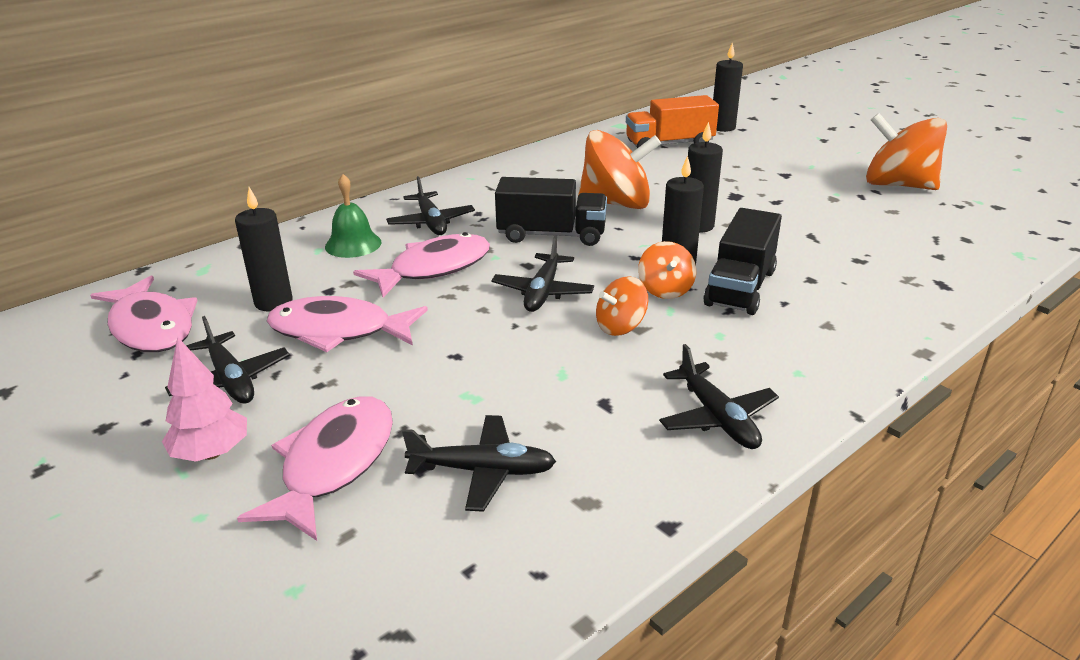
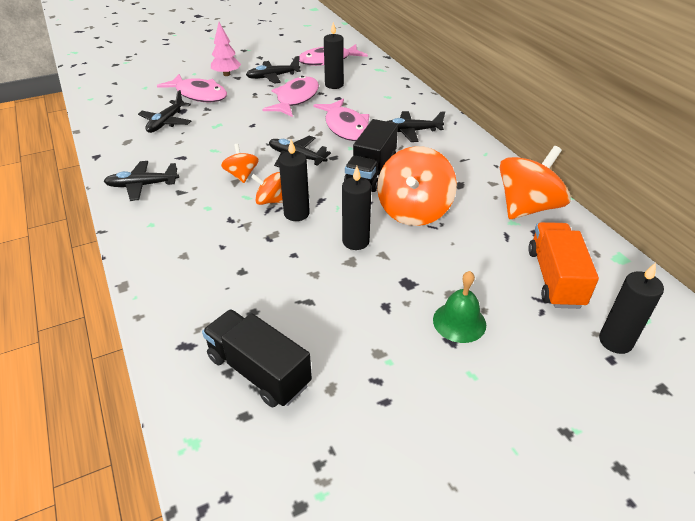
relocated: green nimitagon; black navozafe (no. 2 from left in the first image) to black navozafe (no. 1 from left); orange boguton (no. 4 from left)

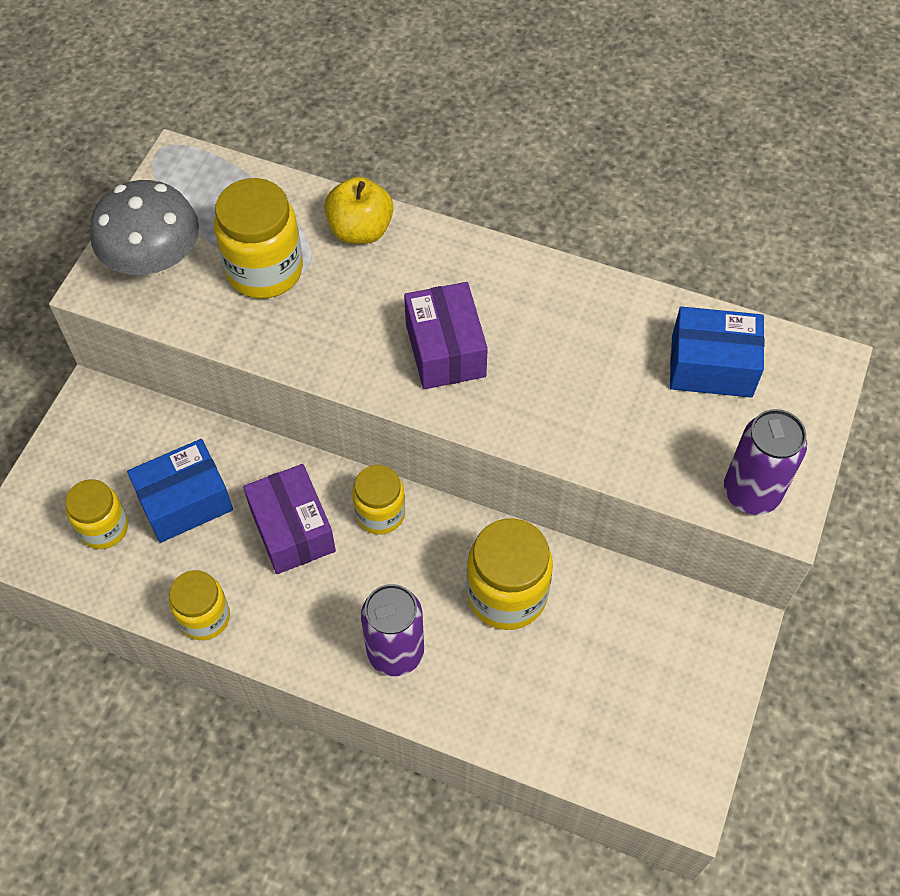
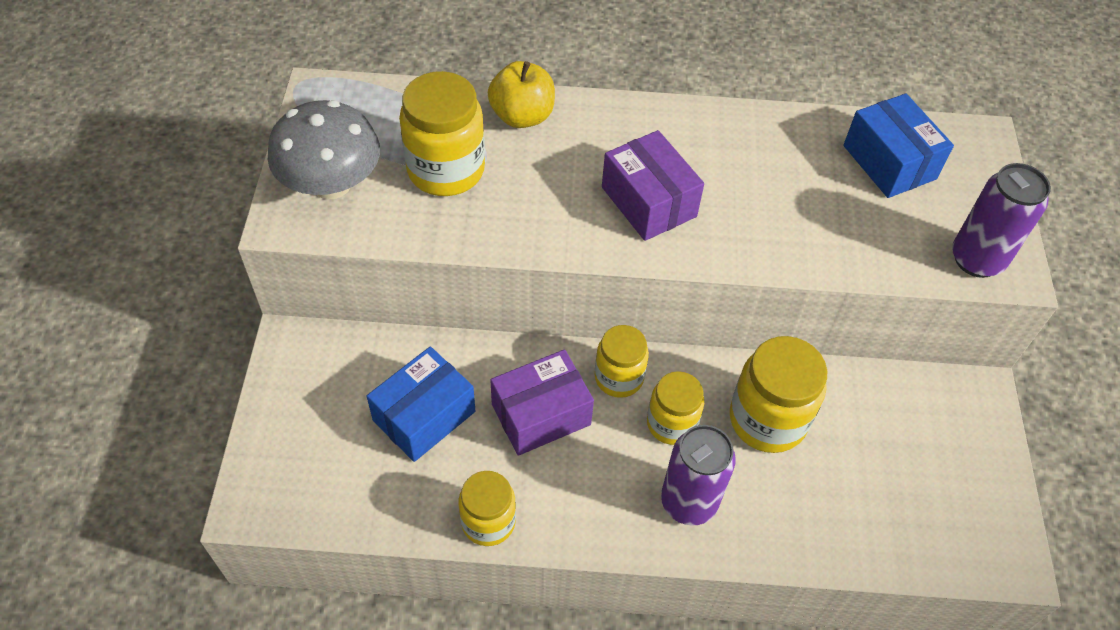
relocated: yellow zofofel (no. 1 from left in the first image) to yellow zofofel (no. 4 from left)
spun: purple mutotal (no. 1 from left) 75 degrees counterclockwise; blue mutotal (no. 2 from left) 75 degrees clockwise

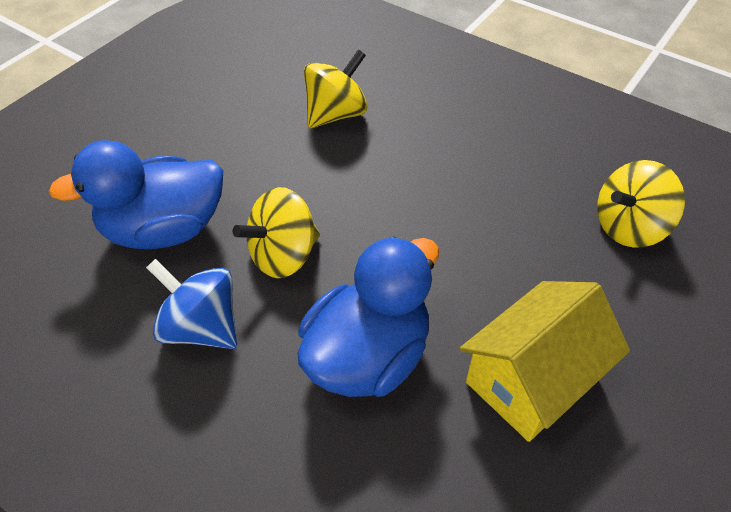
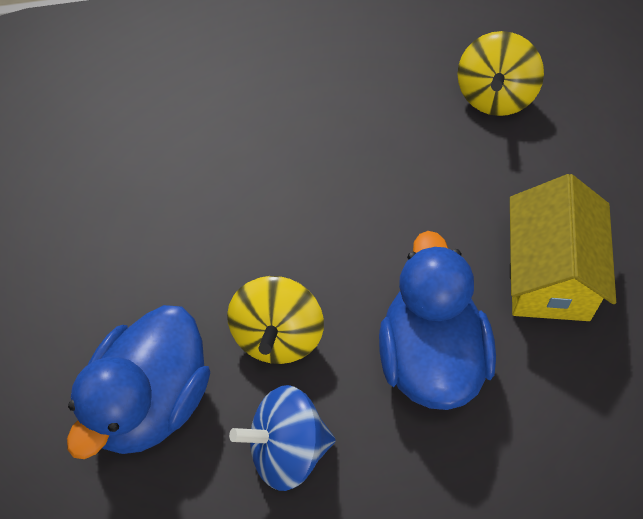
missing: yellow boguton (no. 2 from left)

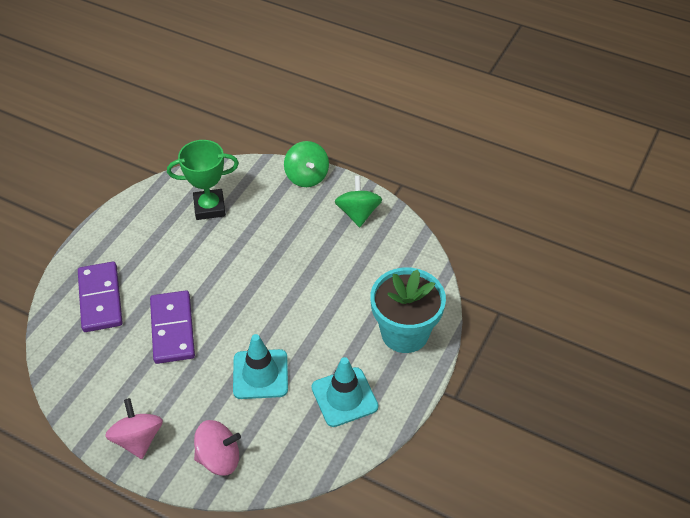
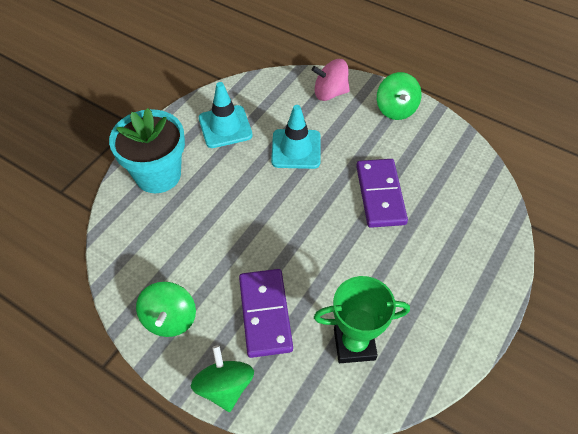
relocated: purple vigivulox (no. 1 from left)
colour: pink boguton (no. 1 from left) to green boguton (no. 3 from left)

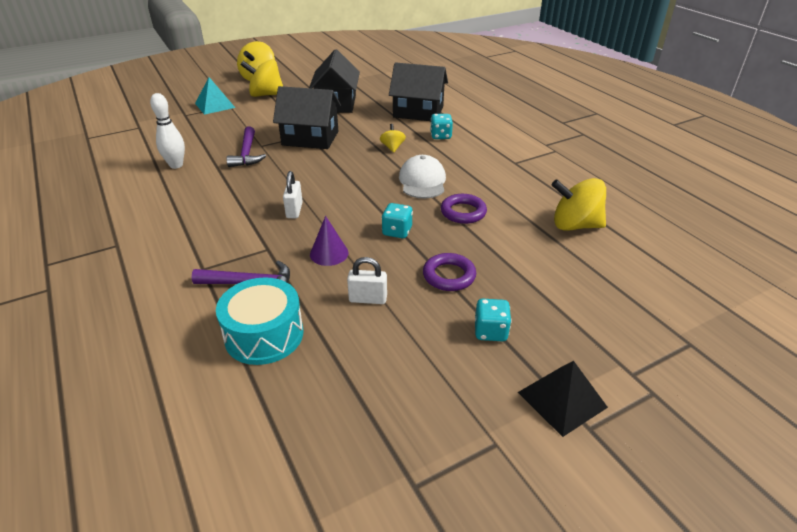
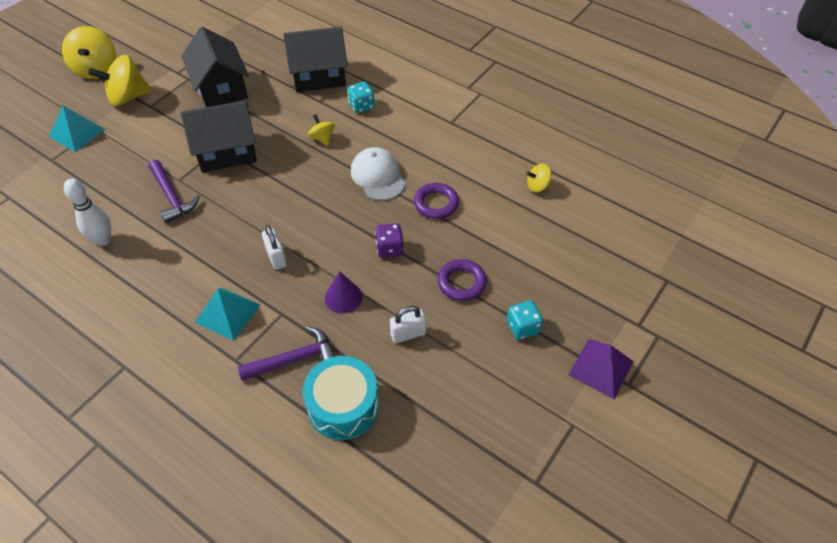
appeared: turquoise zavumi (no. 2 from left)
colour: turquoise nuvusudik (no. 1 from left) to purple nuvusudik; black zavumi to purple zavumi
size: yellow boguton (no. 4 from left) x0.52

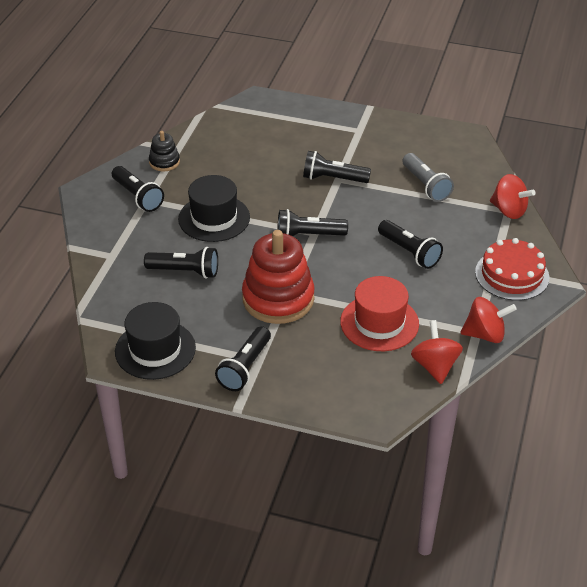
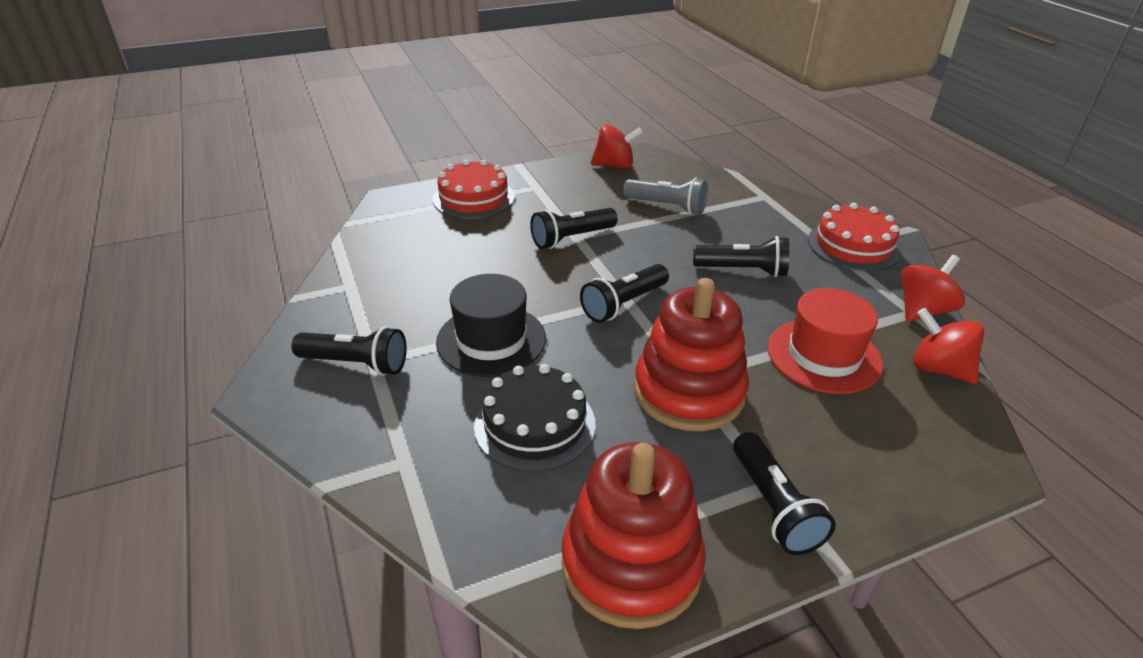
missing: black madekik
appeared: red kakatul (no. 1 from left)
relocated: red boguton (no. 3 from left in the first image) to red boguton (no. 1 from left)
exchanged: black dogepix (no. 1 from left) to red madekik (no. 1 from left); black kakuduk (no. 2 from left) to black kakatul

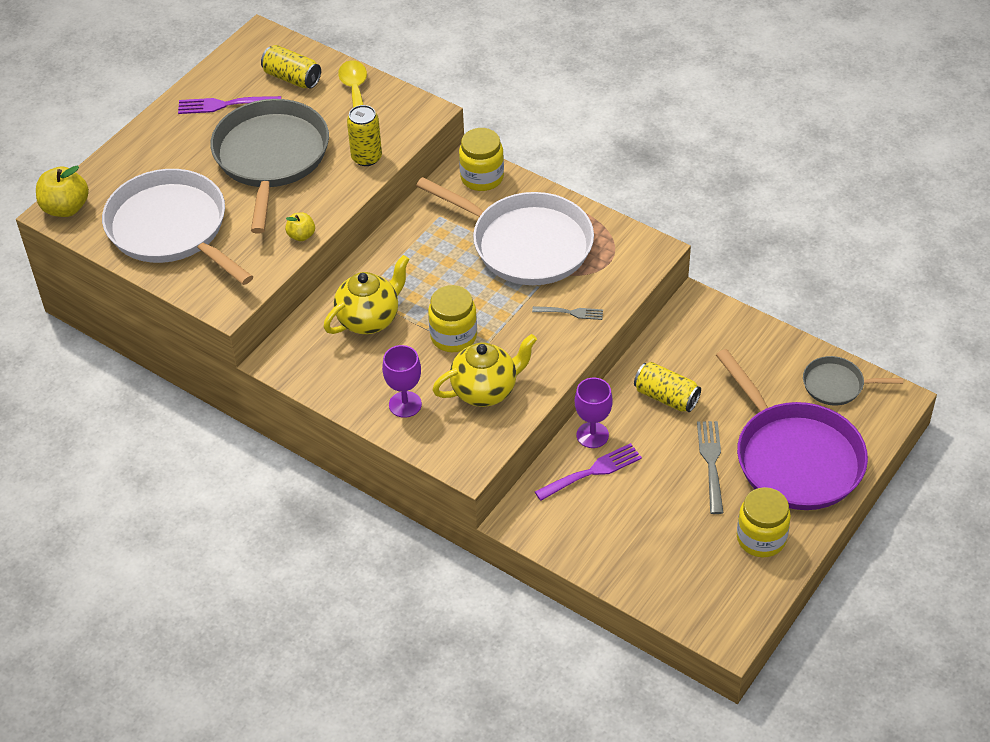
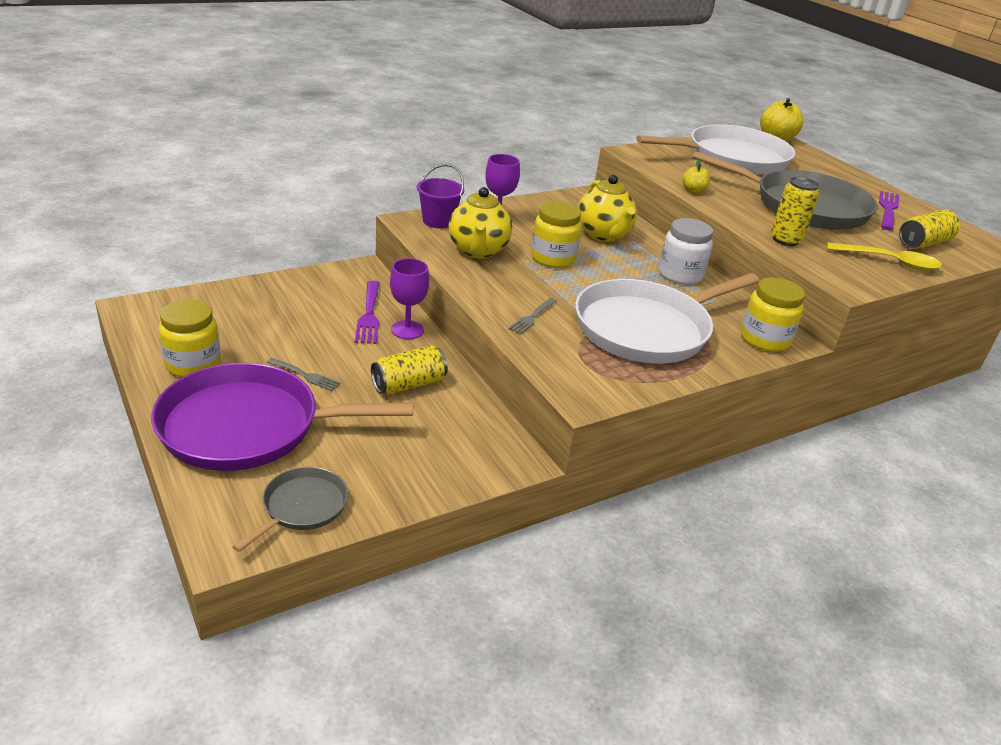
appeared: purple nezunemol; white zofofel
size: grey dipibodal (no. 2 from left in the first image) x0.64

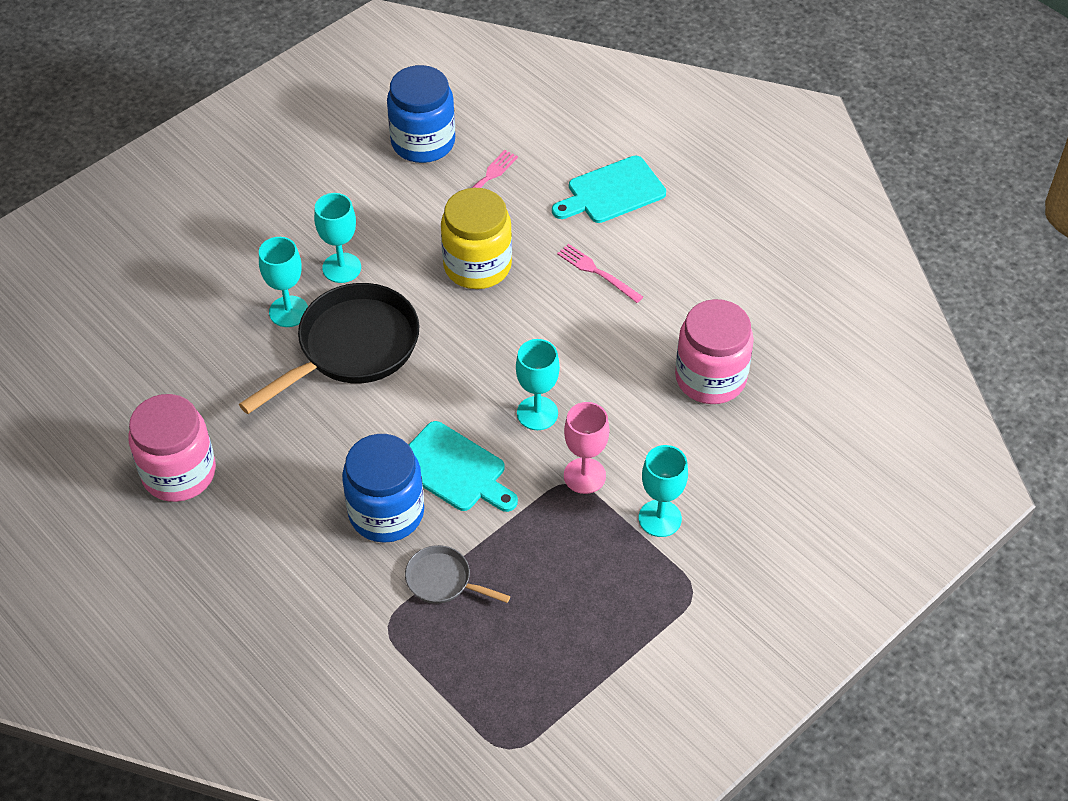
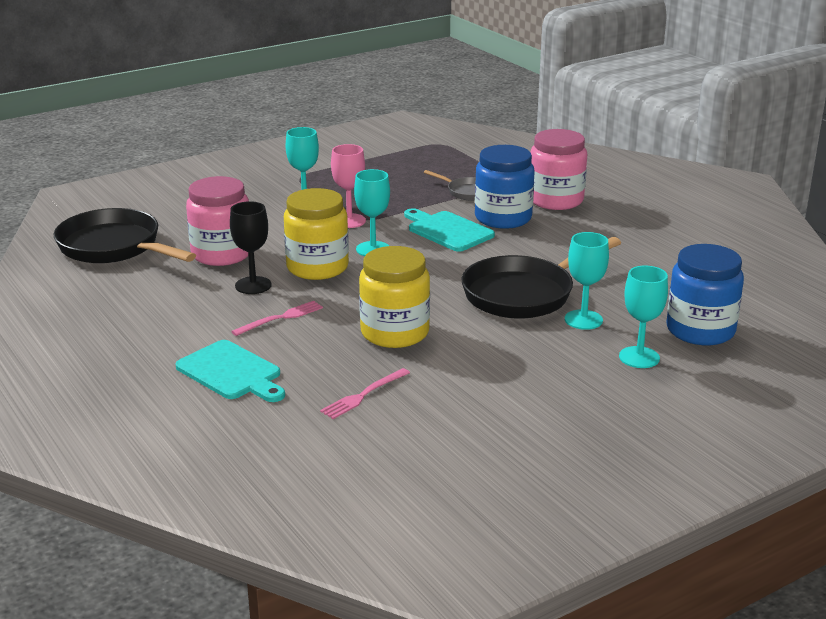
appeared: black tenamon (no. 1 from left); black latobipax; yellow zofofel (no. 1 from left)
relocated: pink zofofel (no. 1 from left in the first image) to pink zofofel (no. 2 from left); turquoise latobipax (no. 2 from left in the first image) to turquoise latobipax (no. 4 from left); blue zofofel (no. 2 from left)
spun: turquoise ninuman (no. 2 from left in the first image) 60 degrees clockwise; pink dipibodal (no. 2 from left in the first image) 90 degrees counterclockwise

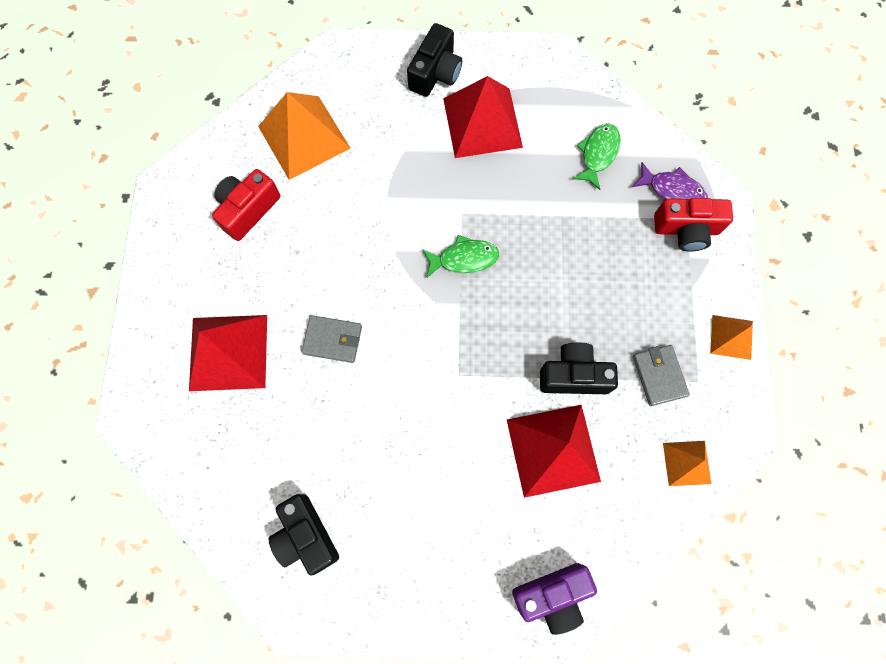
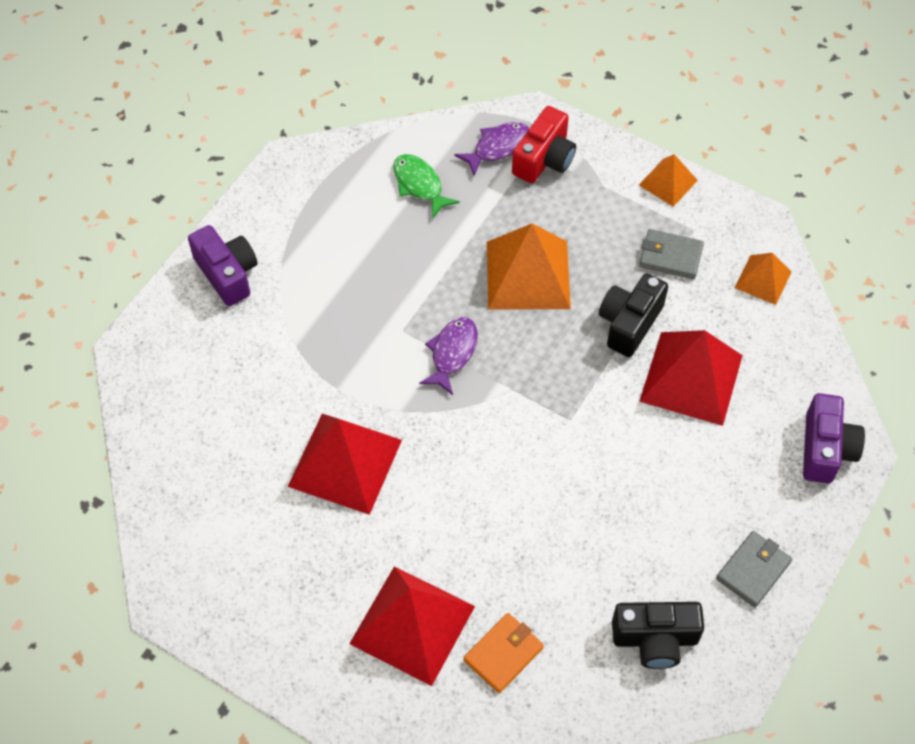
missing: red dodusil (no. 1 from left)
appeared: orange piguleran
relocated: orange zavumi (no. 1 from left); grey piguleran (no. 1 from left in the first image) to grey piguleran (no. 2 from left); red zavumi (no. 2 from left in the first image) to red zavumi (no. 1 from left)
colour: black dodusil (no. 2 from left) to purple dodusil (no. 1 from left); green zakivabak (no. 1 from left) to purple zakivabak (no. 1 from left)

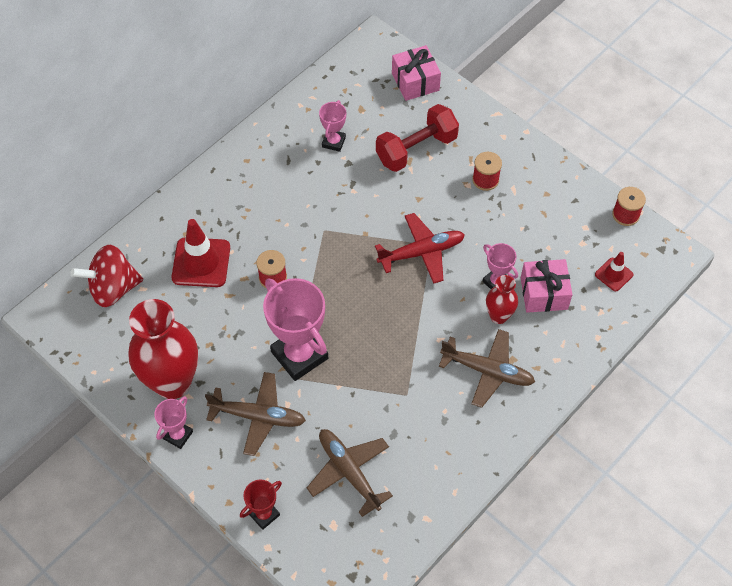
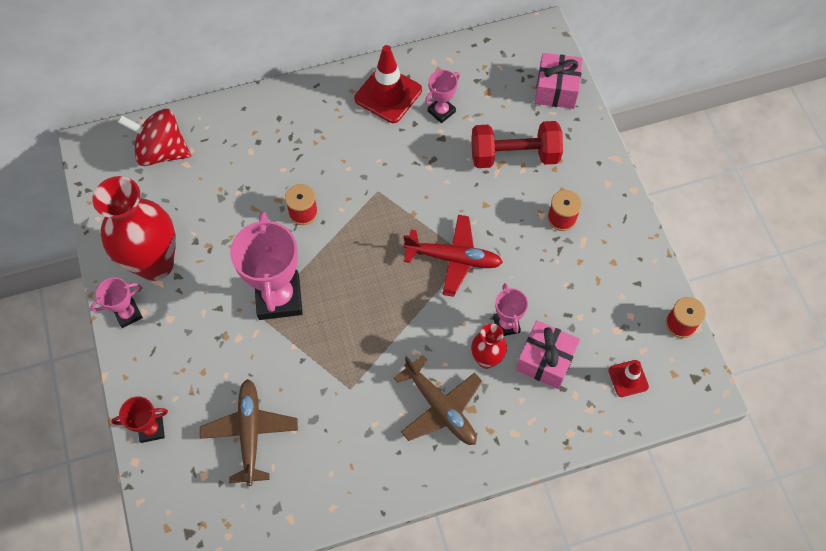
missing: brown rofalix (no. 1 from left)
relocated: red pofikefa (no. 1 from left)

